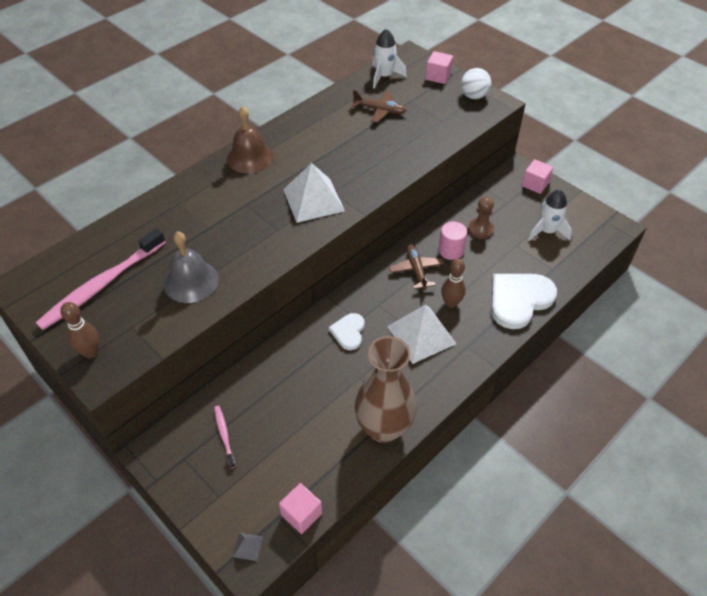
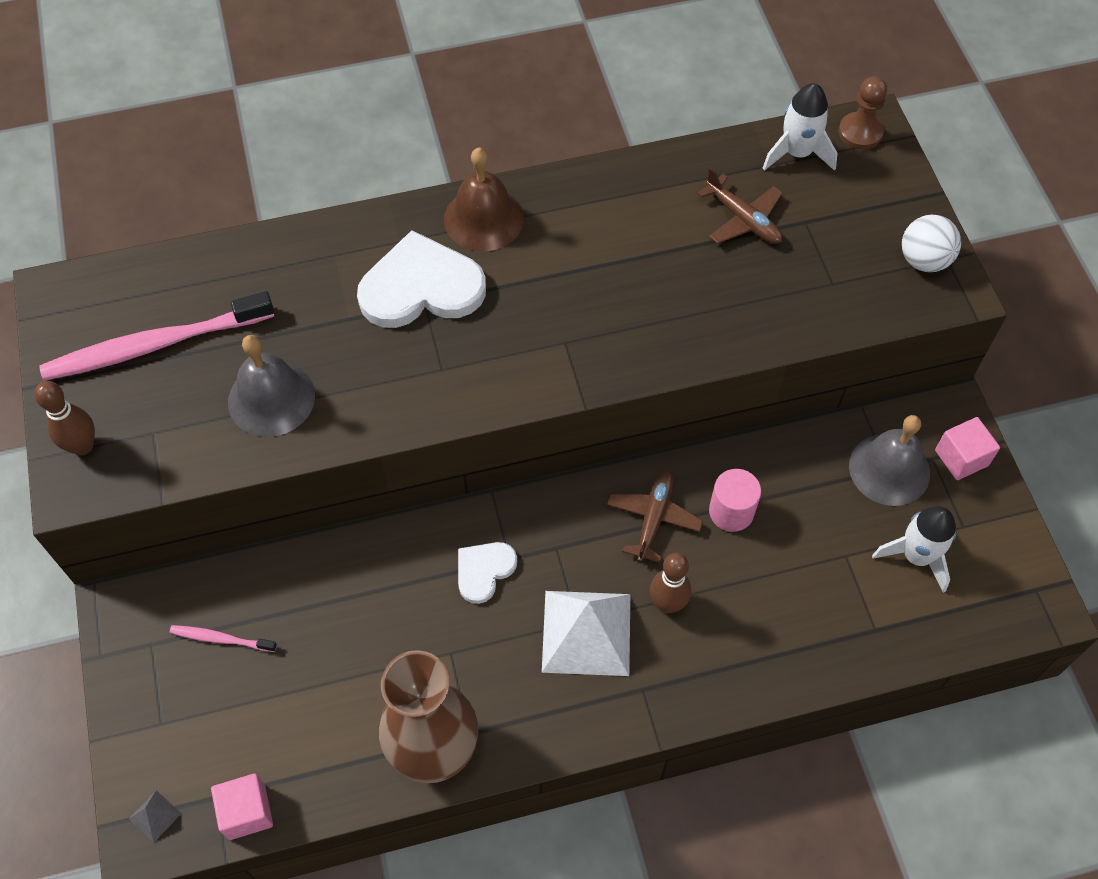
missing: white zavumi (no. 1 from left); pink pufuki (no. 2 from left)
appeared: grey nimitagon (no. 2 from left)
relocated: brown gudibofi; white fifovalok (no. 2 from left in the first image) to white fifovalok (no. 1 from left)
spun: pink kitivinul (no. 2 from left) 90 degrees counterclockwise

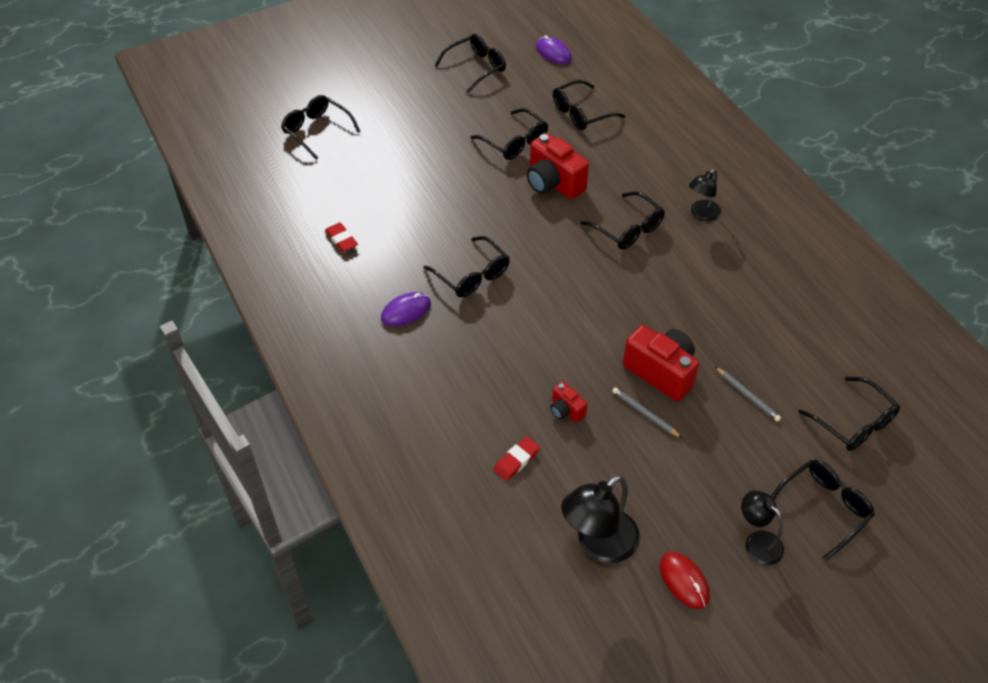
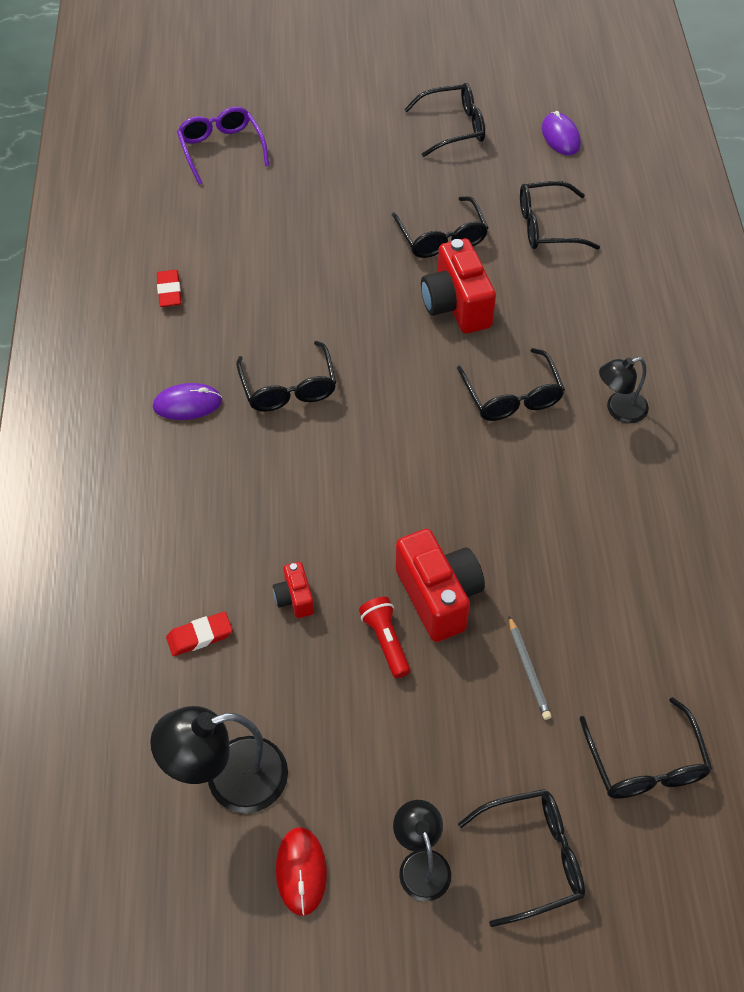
exchanged: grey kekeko (no. 1 from left) to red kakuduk
colour: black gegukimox (no. 1 from left) to purple gegukimox

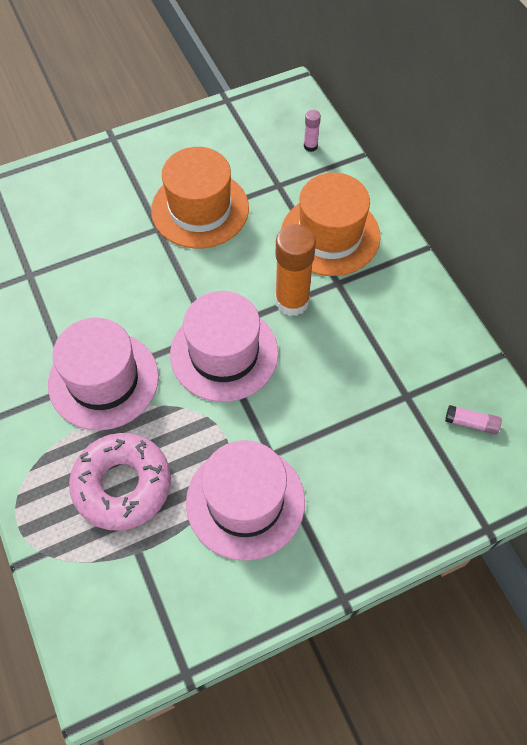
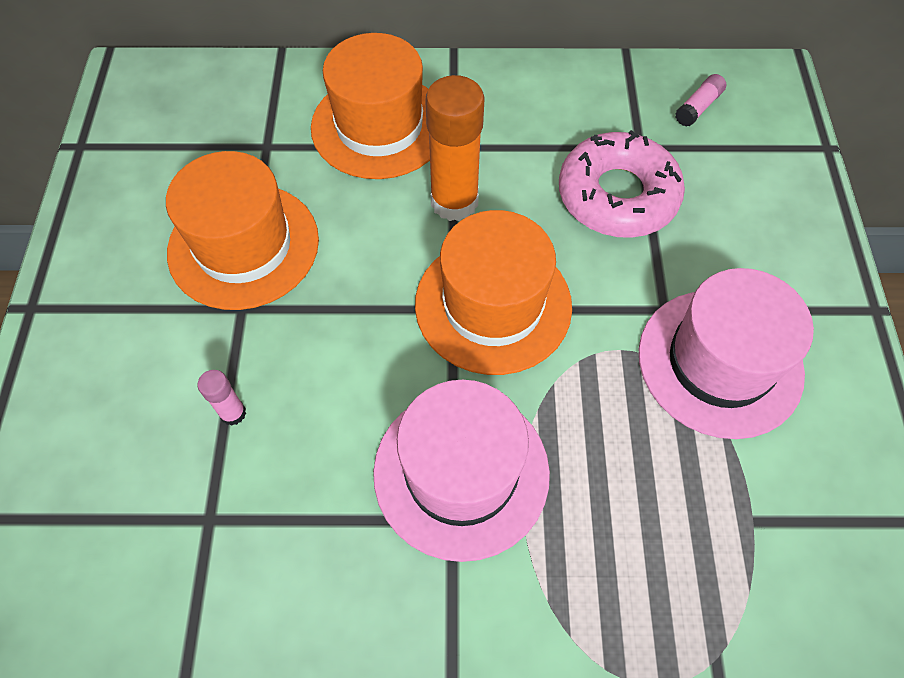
relocated: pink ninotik; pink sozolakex (no. 1 from left)
colour: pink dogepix (no. 2 from left) to orange dogepix (no. 3 from left)

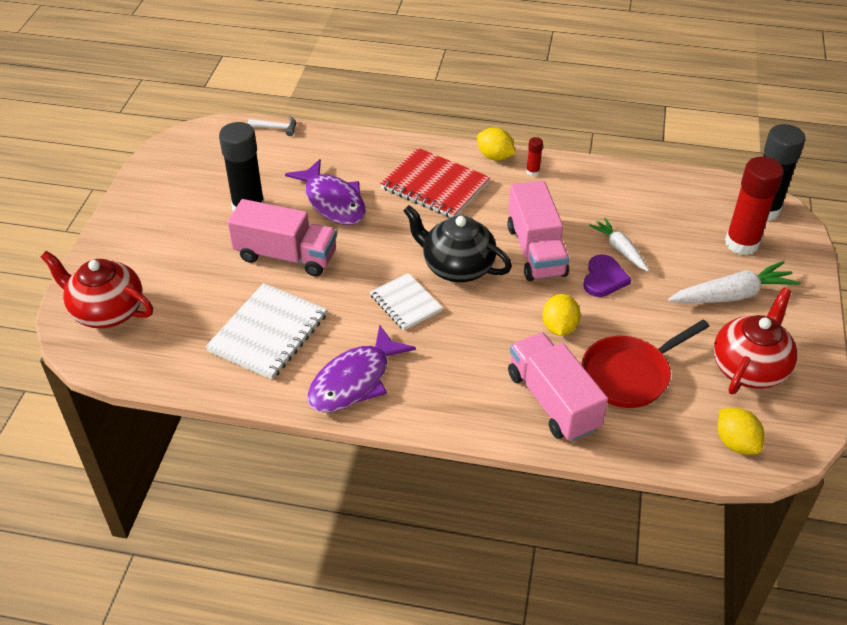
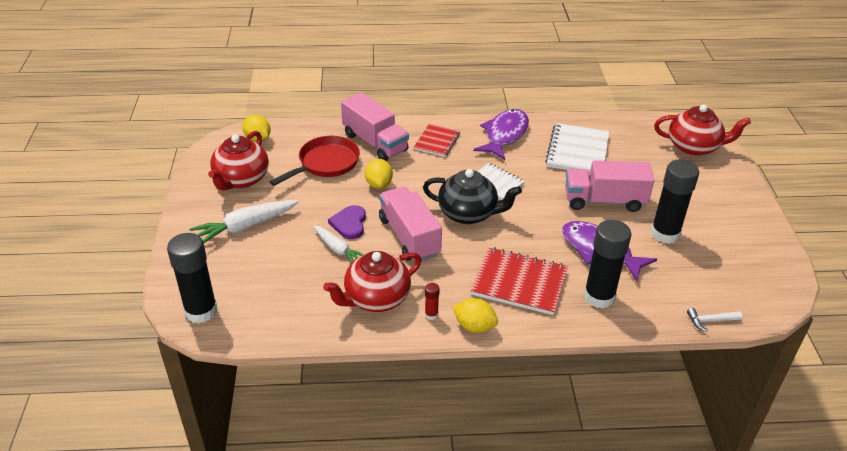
missing: red sozolakex (no. 2 from left)
appeared: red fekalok (no. 2 from left); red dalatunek (no. 1 from left); black sozolakex (no. 2 from left)

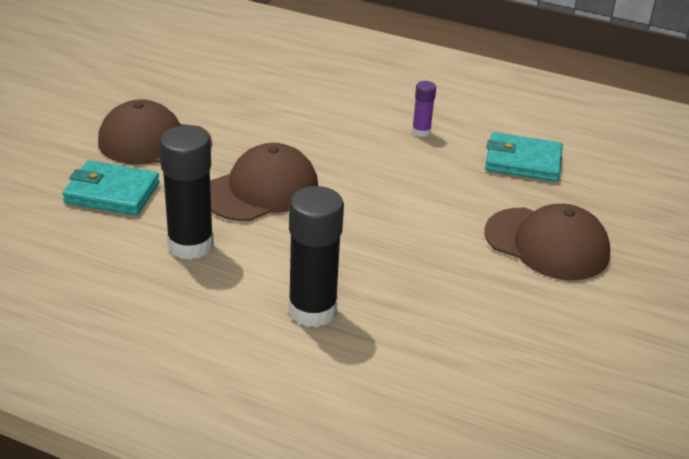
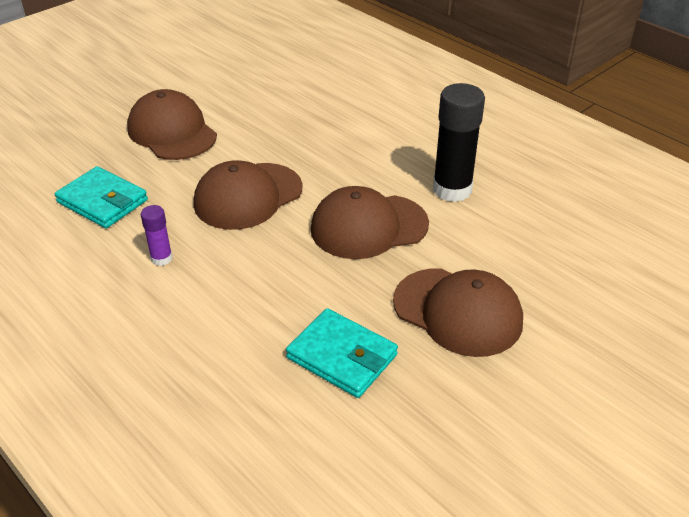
missing: black sozolakex (no. 2 from left)
appeared: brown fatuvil (no. 2 from left)
relocated: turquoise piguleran (no. 1 from left in the first image) to turquoise piguleran (no. 2 from left)

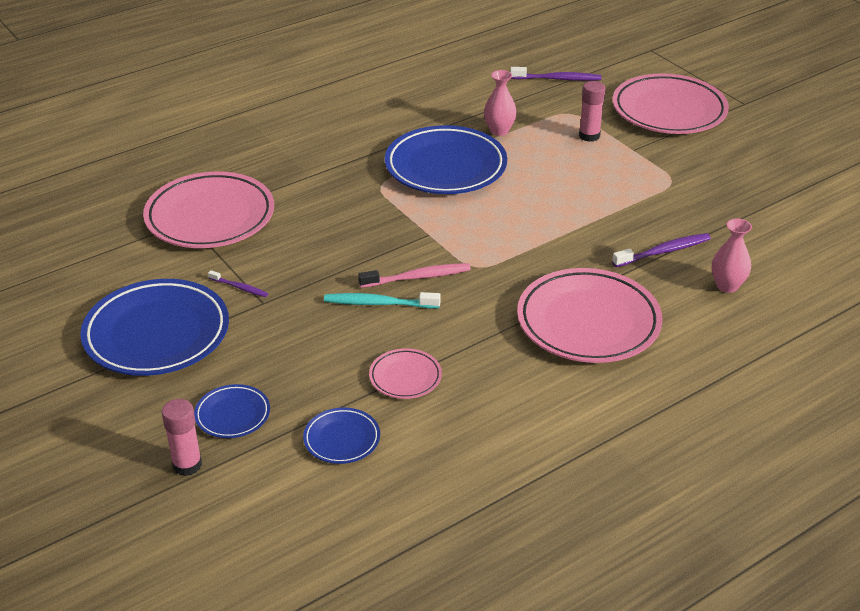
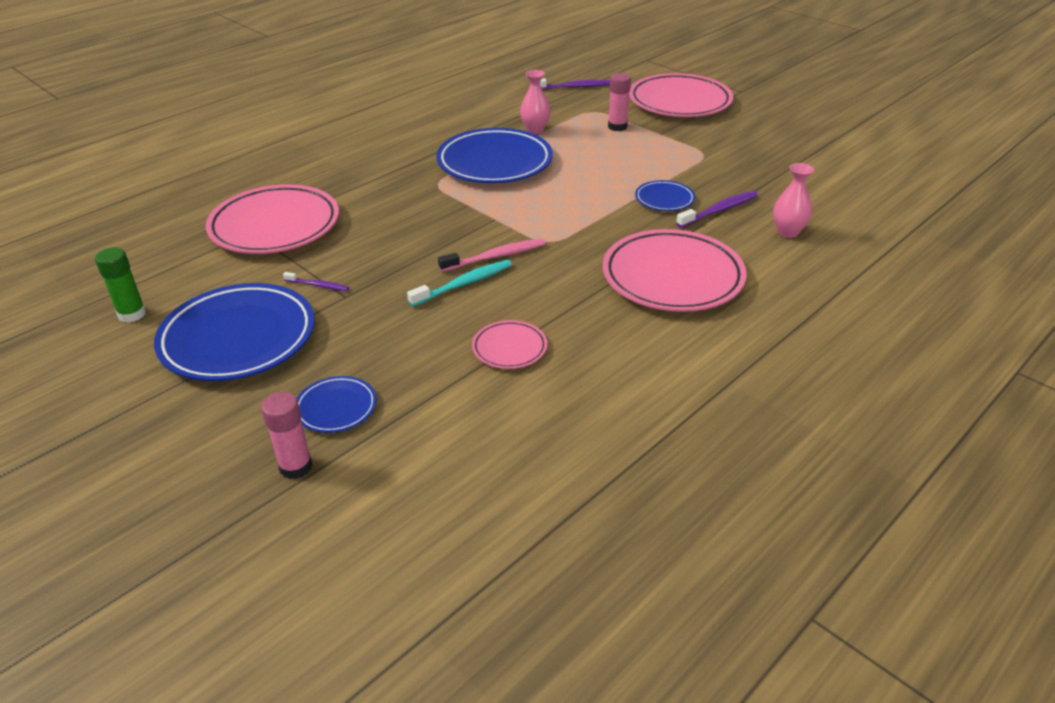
appeared: green sozolakex
relocated: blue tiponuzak (no. 3 from left in the first image) to blue tiponuzak (no. 4 from left)
spun: turquoise kitivinul 150 degrees clockwise

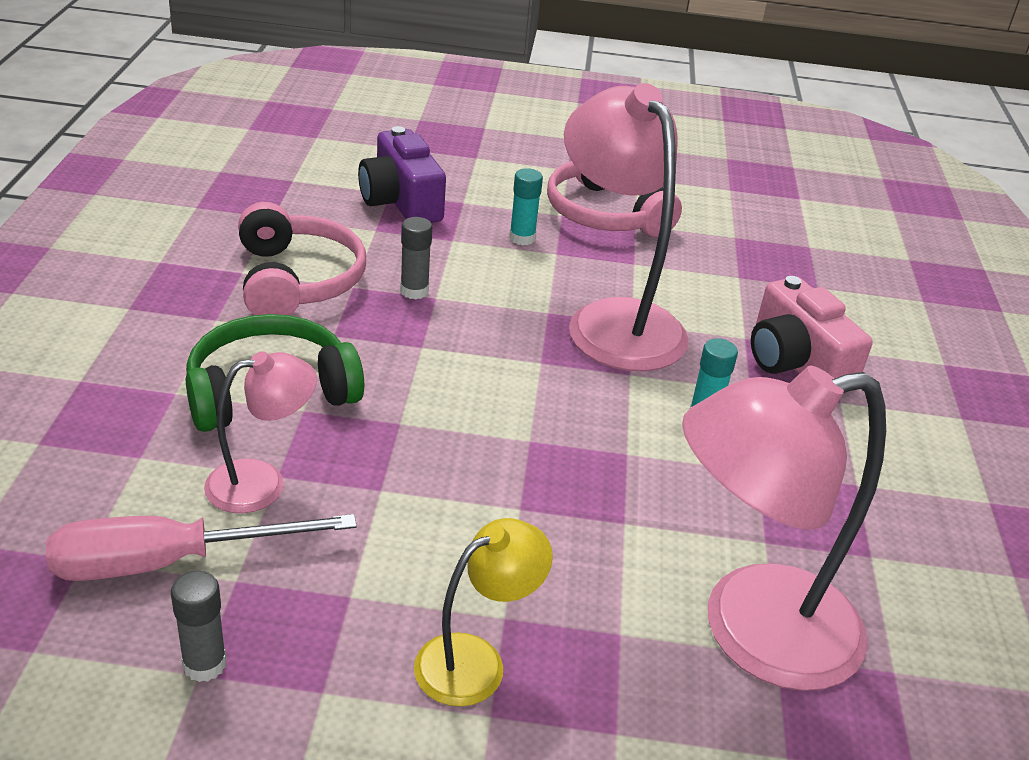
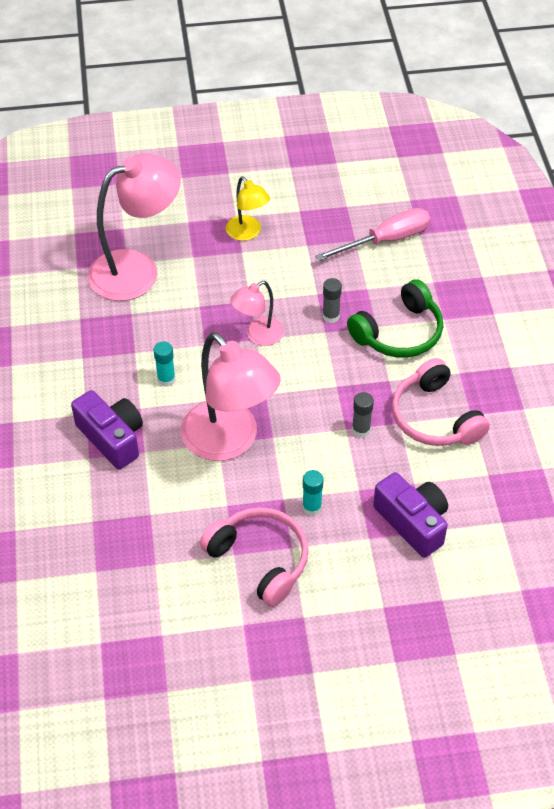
relocated: grey sozolakex (no. 1 from left); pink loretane (no. 1 from left in the first image) to pink loretane (no. 3 from left)
colour: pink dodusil to purple dodusil (no. 1 from left)
spun: yellow loretane 75 degrees counterclockwise

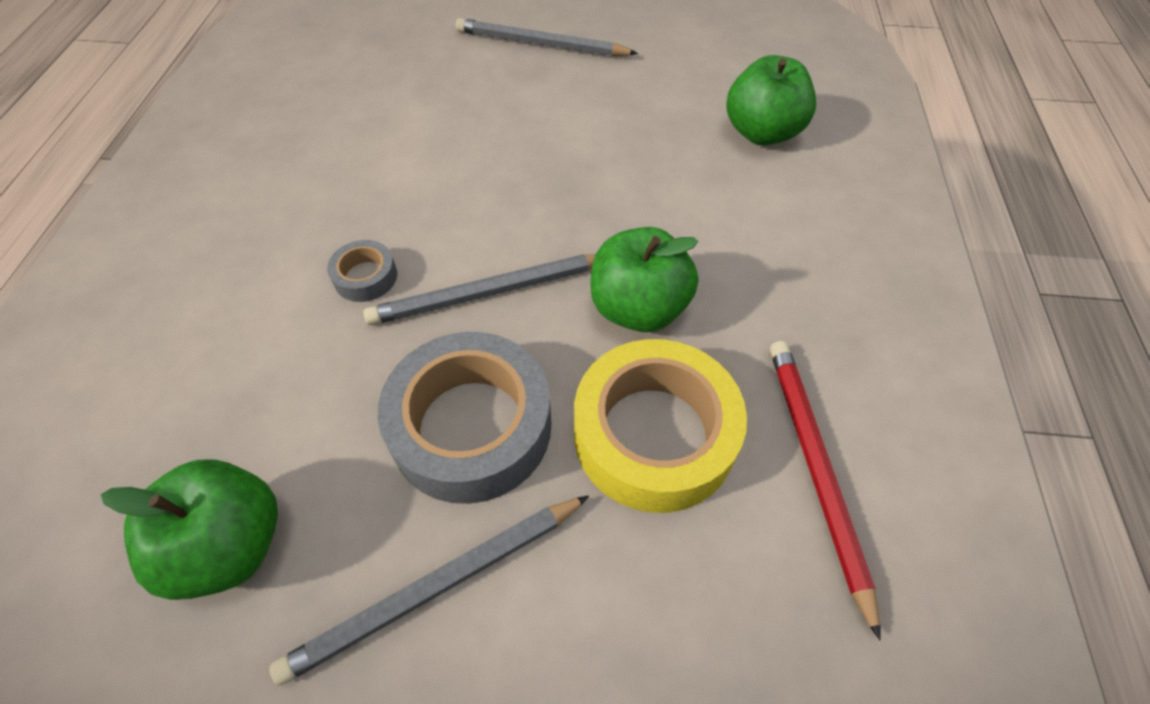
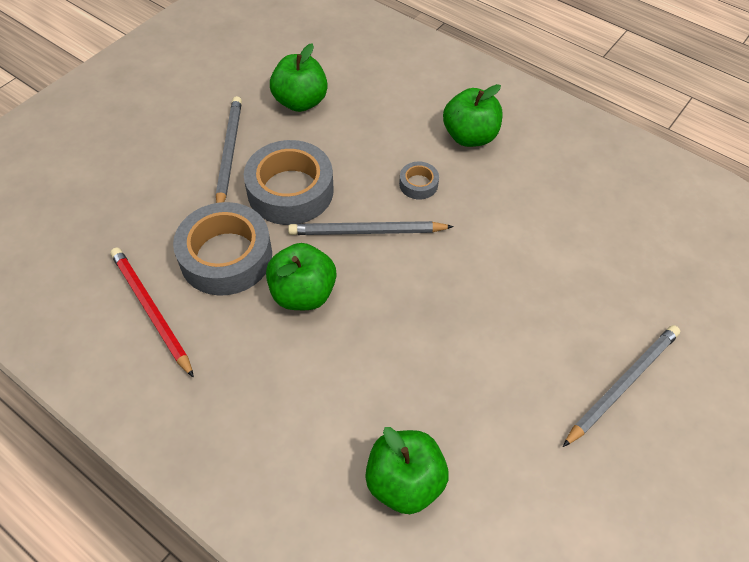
appeared: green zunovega (no. 4 from left)
colour: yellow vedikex to grey vedikex (no. 1 from left)
spun: grey kekeko (no. 2 from left) 105 degrees counterclockwise; red kekeko 150 degrees counterclockwise

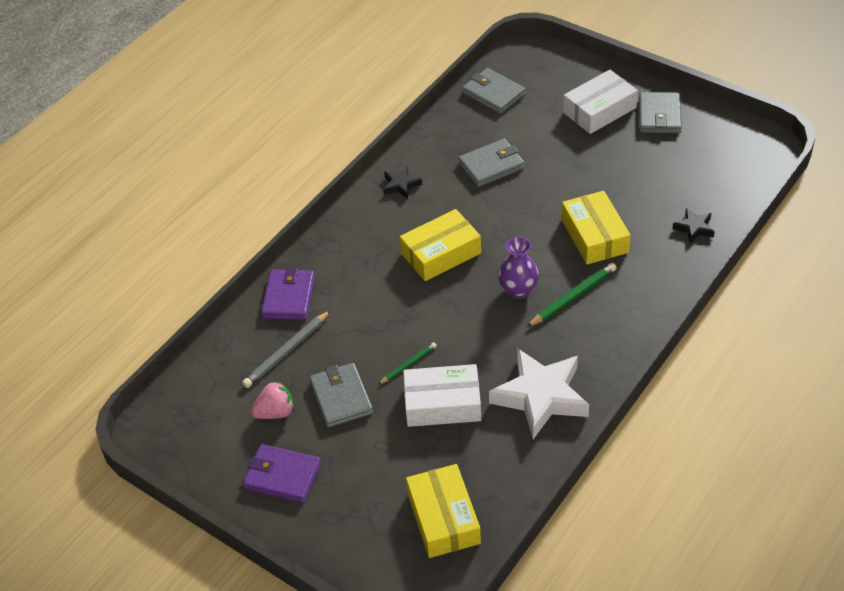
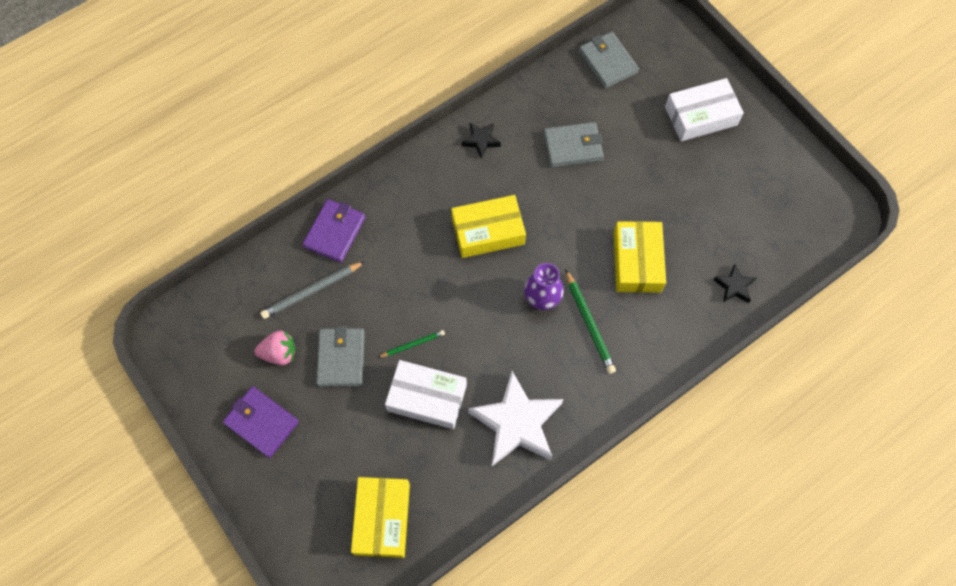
missing: grey piguleran (no. 4 from left)
spun: green kekeko (no. 2 from left) 90 degrees clockwise

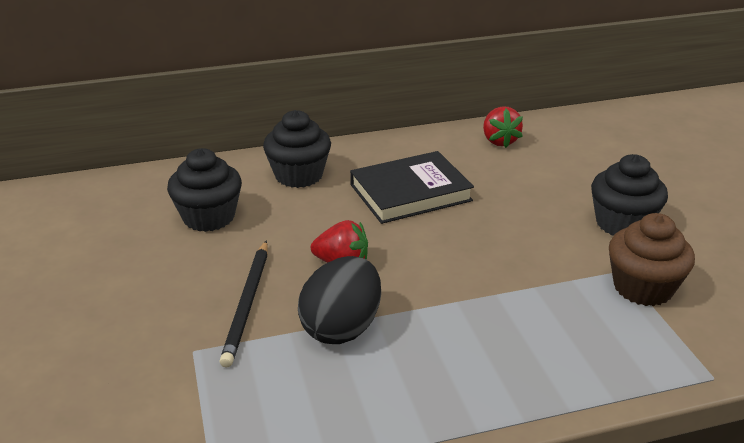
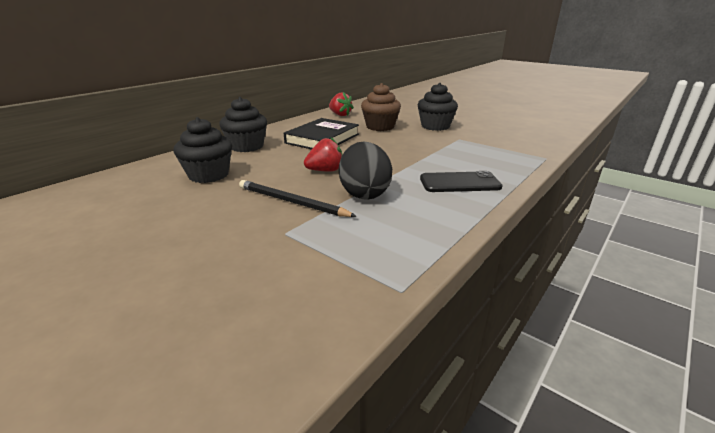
appeared: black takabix
relocated: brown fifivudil
spun: black kekeko 150 degrees clockwise

